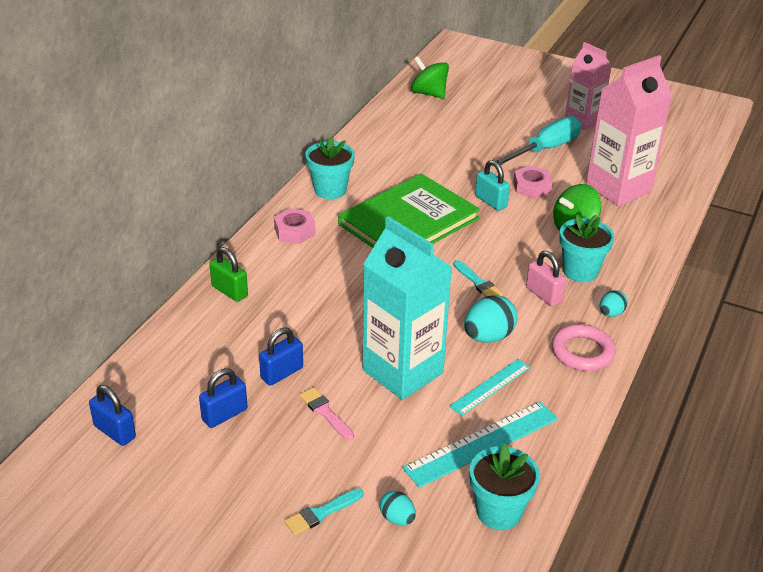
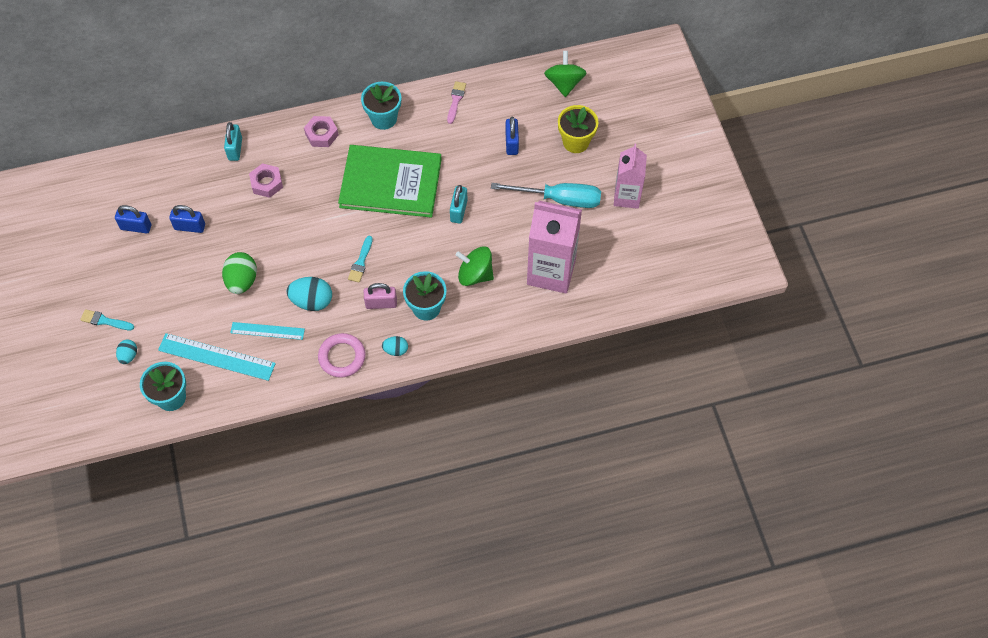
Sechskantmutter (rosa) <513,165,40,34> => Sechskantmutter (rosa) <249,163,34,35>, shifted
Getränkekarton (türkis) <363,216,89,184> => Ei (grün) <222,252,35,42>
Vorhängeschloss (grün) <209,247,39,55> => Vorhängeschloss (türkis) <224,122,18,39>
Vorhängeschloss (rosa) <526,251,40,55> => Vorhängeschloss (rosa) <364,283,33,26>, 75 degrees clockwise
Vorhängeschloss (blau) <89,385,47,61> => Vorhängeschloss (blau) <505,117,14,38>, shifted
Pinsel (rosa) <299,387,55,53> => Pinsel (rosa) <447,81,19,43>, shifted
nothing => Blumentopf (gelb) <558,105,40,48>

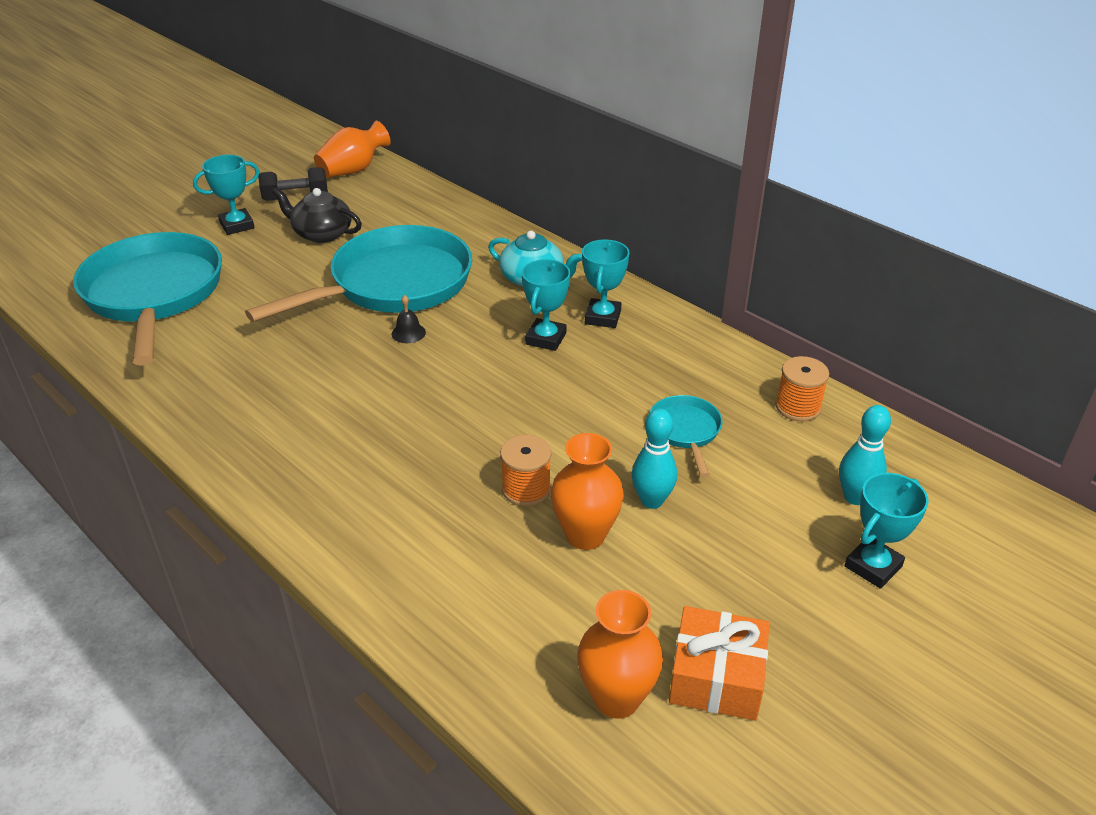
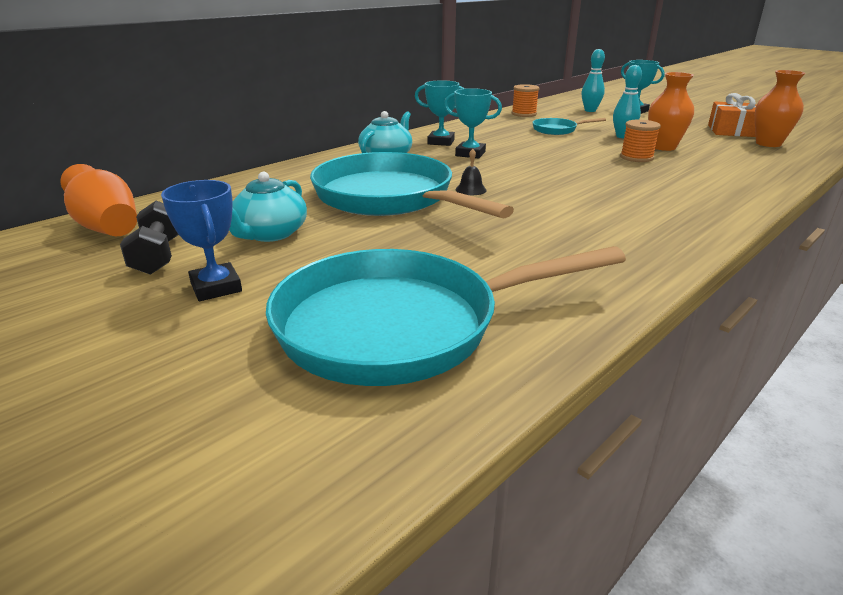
Pokal (türkis) <193,155,67,80> => Pokal (blau) <161,180,81,121>
Teekanne (schwarz) <272,188,90,55> => Teekanne (türkis) <229,172,78,70>

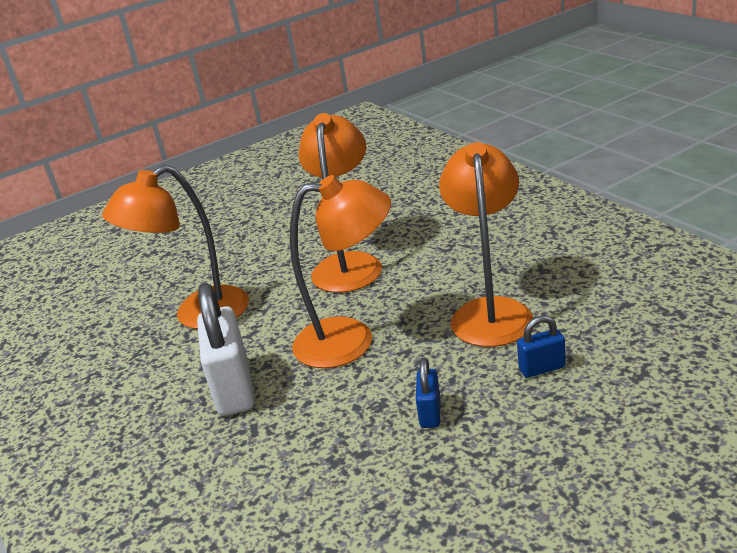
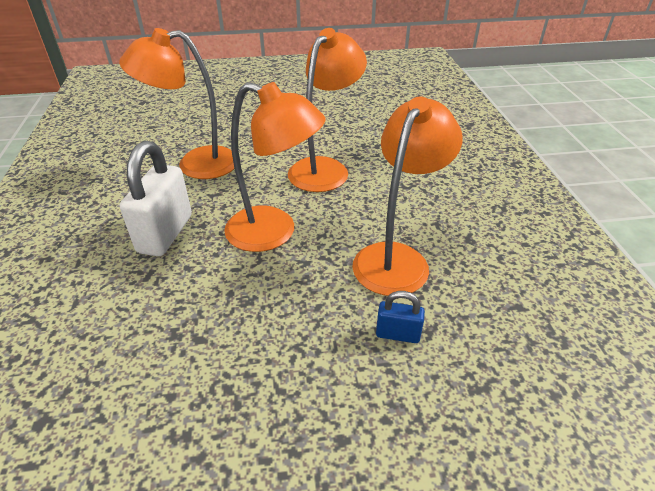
Vorhängeschloss (blau) <416,358,24,70> => nothing

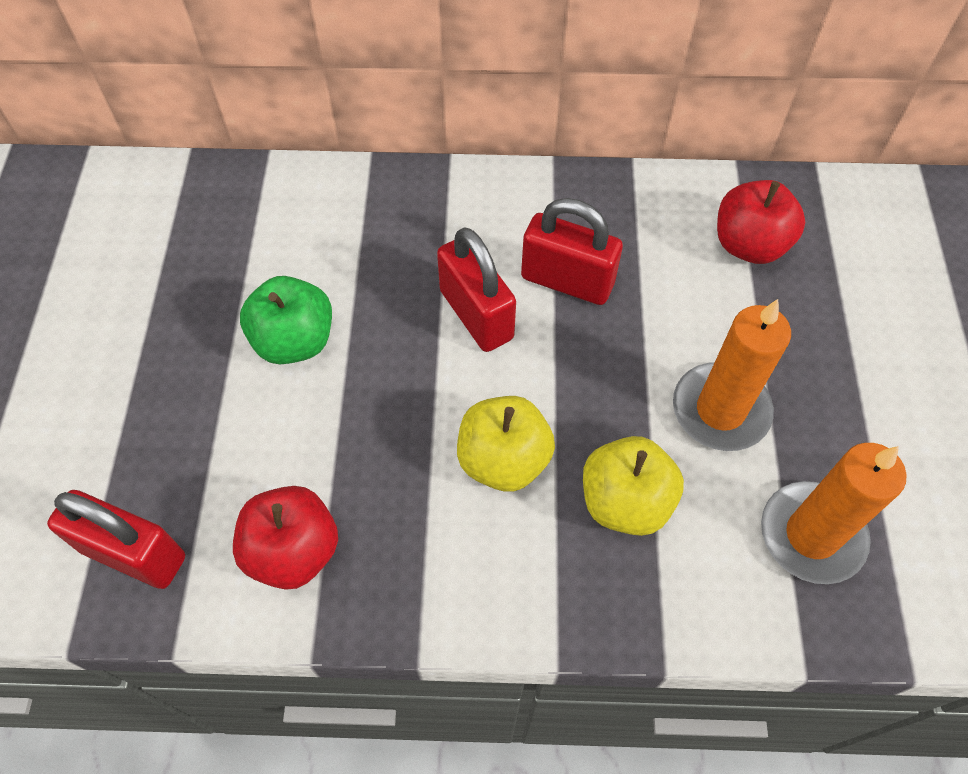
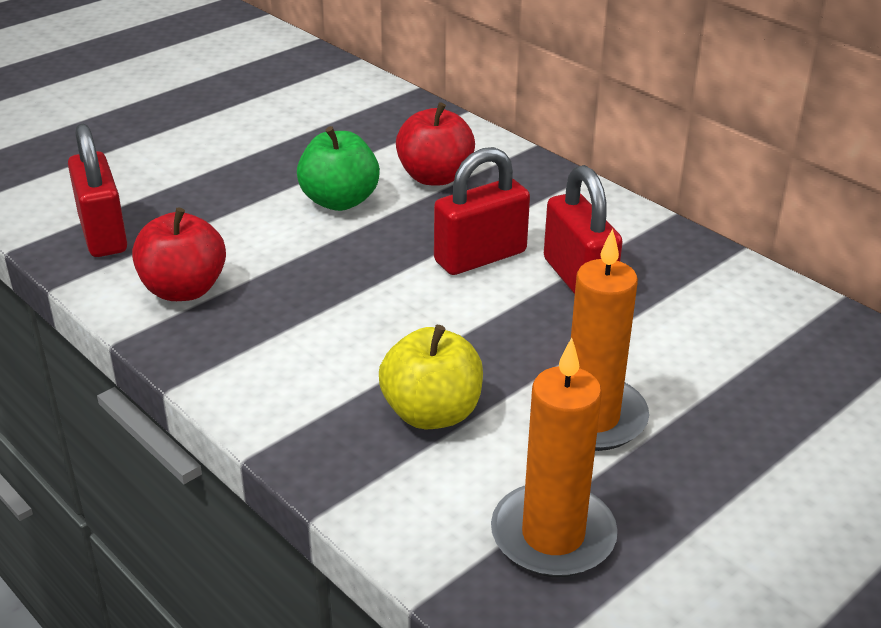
Apfel (rot) <717,180,88,84> => Apfel (rot) <396,102,79,84>, shifted
Vorhängeschloss (rot) <437,227,79,125> => Vorhängeschloss (rot) <434,147,96,128>, 45 degrees clockwise
Apfel (gelb) <457,396,98,96> => nothing

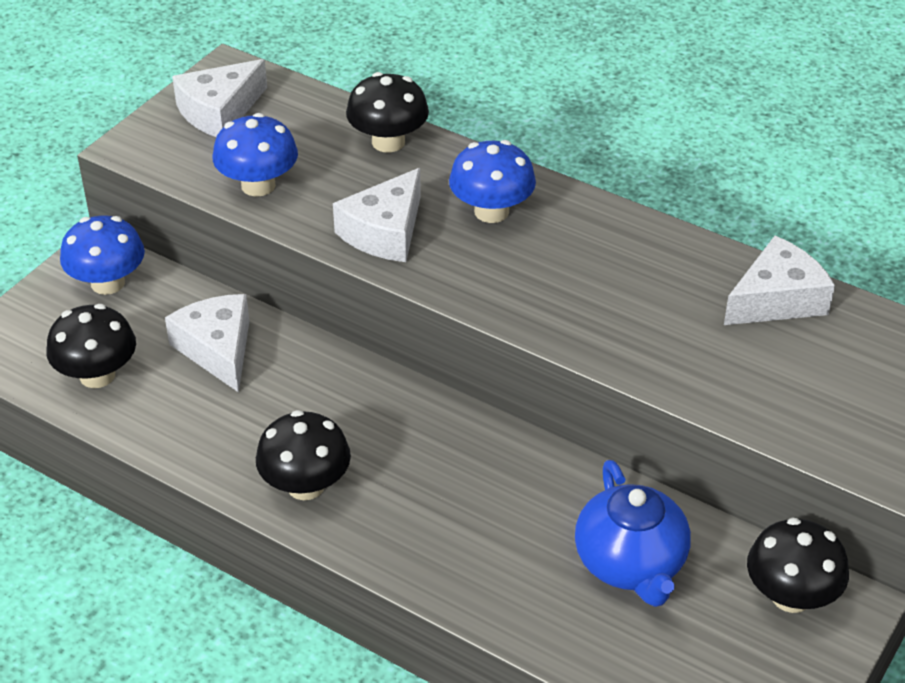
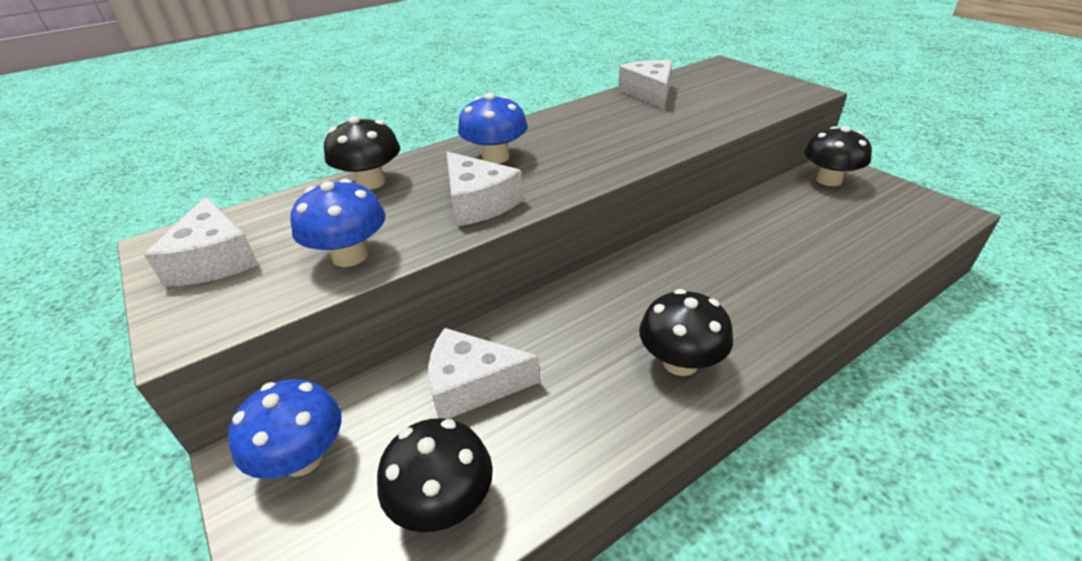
Teekanne (blau) <575,460,116,147> => nothing

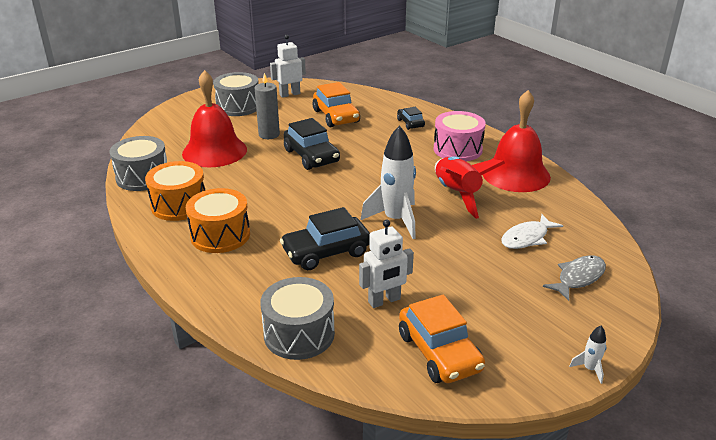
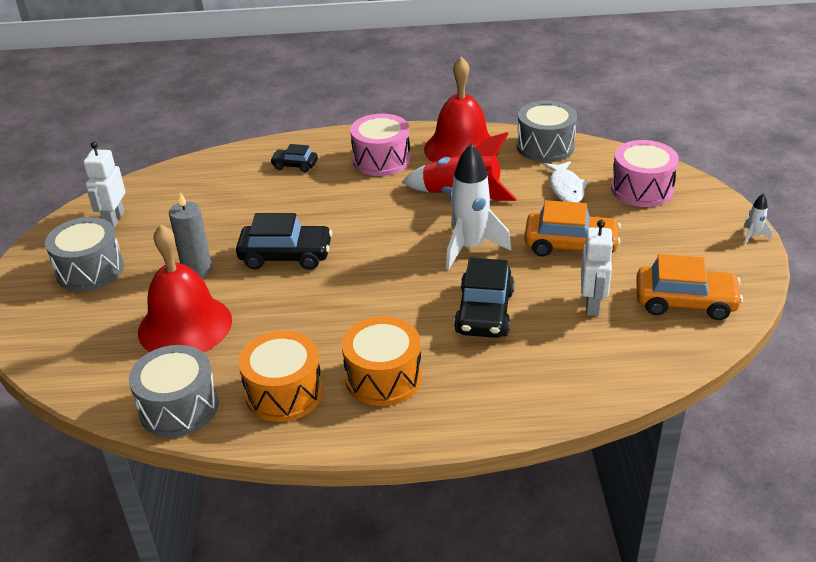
Auto (orange) <312,82,48,45> => Auto (orange) <525,200,96,57>, shifted
Fisch (grau) <543,255,63,46> => Trommel (rosa) <611,140,68,67>
Trommel (grau) <260,277,75,83> => Trommel (grau) <517,101,60,61>, shifted

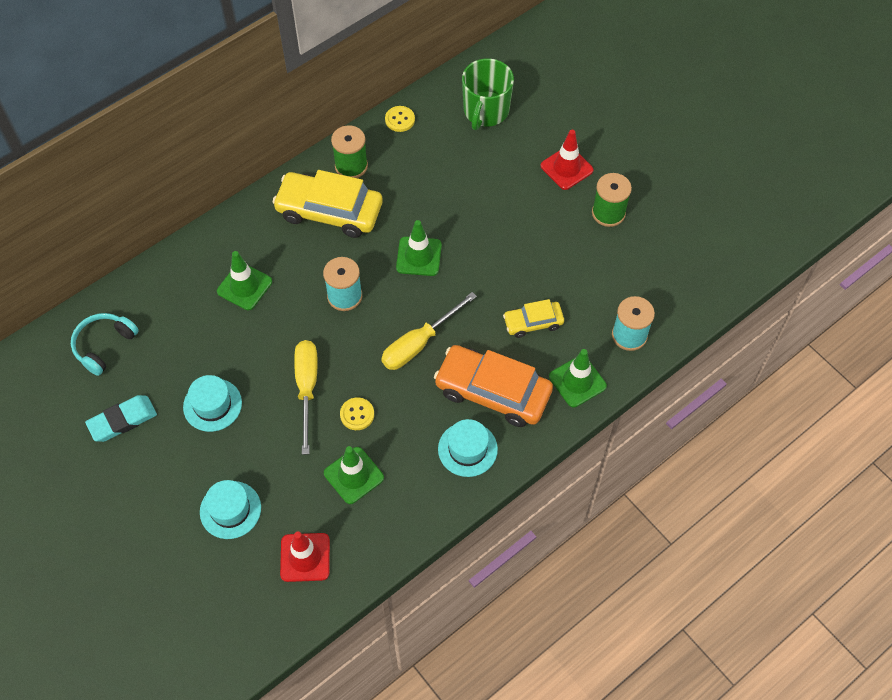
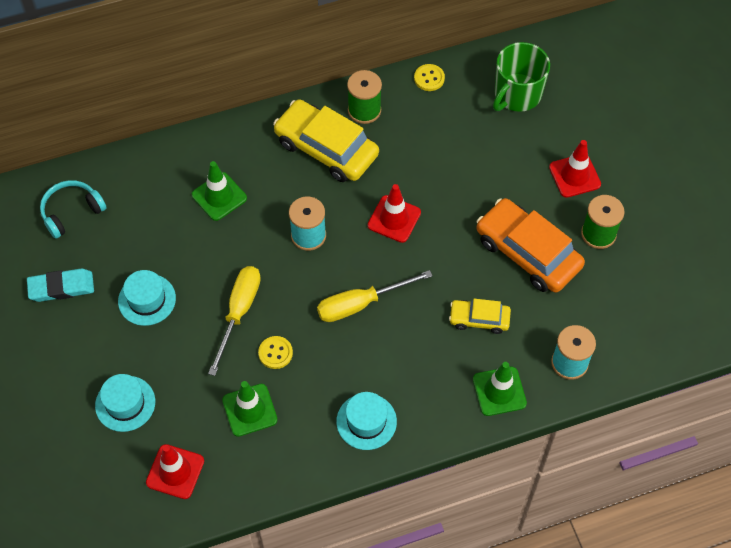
Leitkegel (grün) <396,220,46,56> => Leitkegel (rot) <368,184,53,59>
Auto (orange) <434,345,119,82> => Auto (orange) <477,198,108,95>, shifted

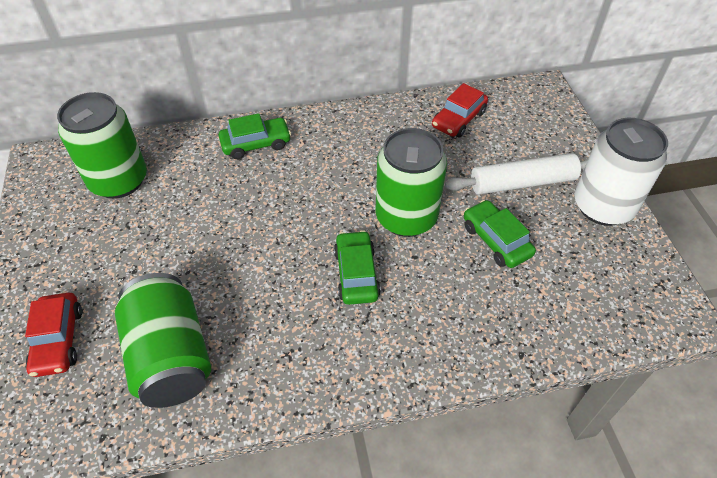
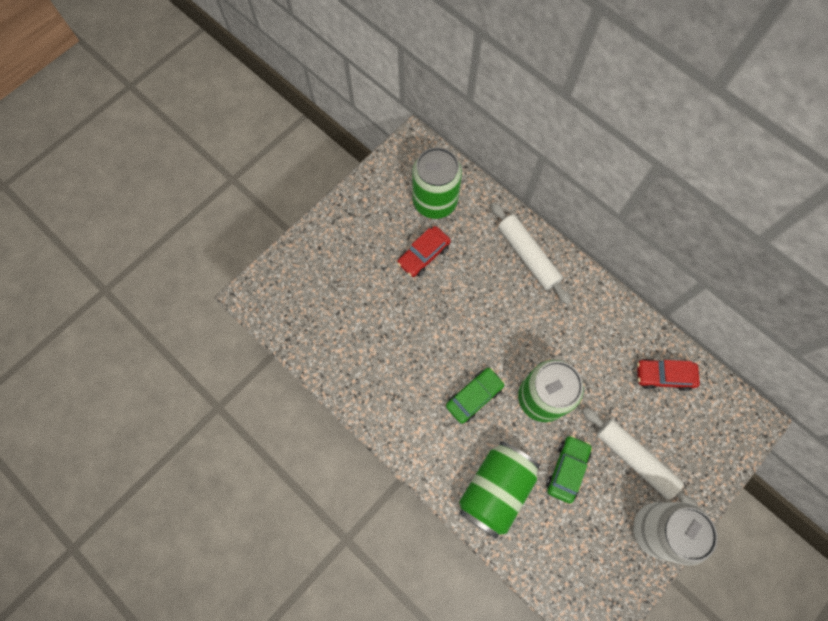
Auto (grün) <218,113,73,46> => Nudelholz (weiß) <491,202,80,103>
Dose (grün) <115,273,96,135> => Dose (grün) <459,441,81,98>, shifted
Auto (rot) <25,293,57,84> => Auto (rot) <397,226,54,51>, shifted

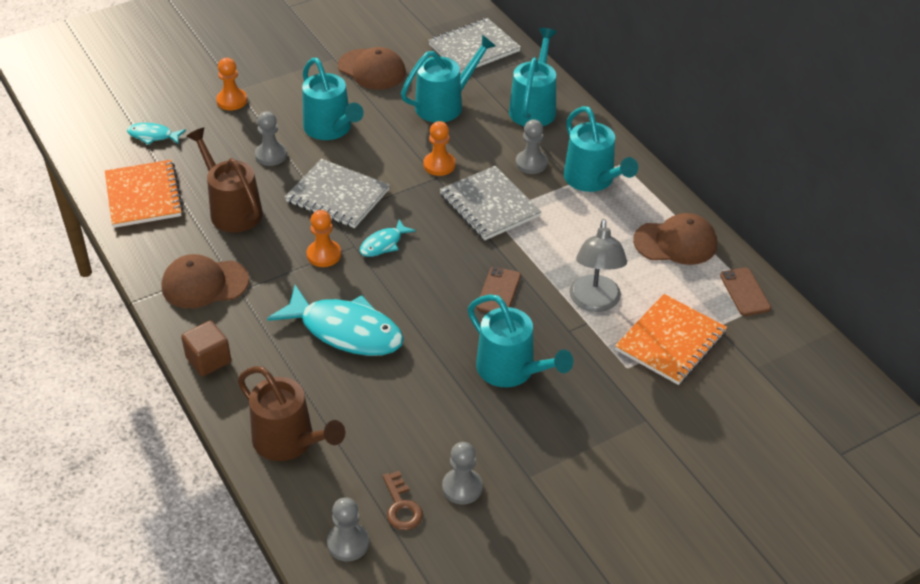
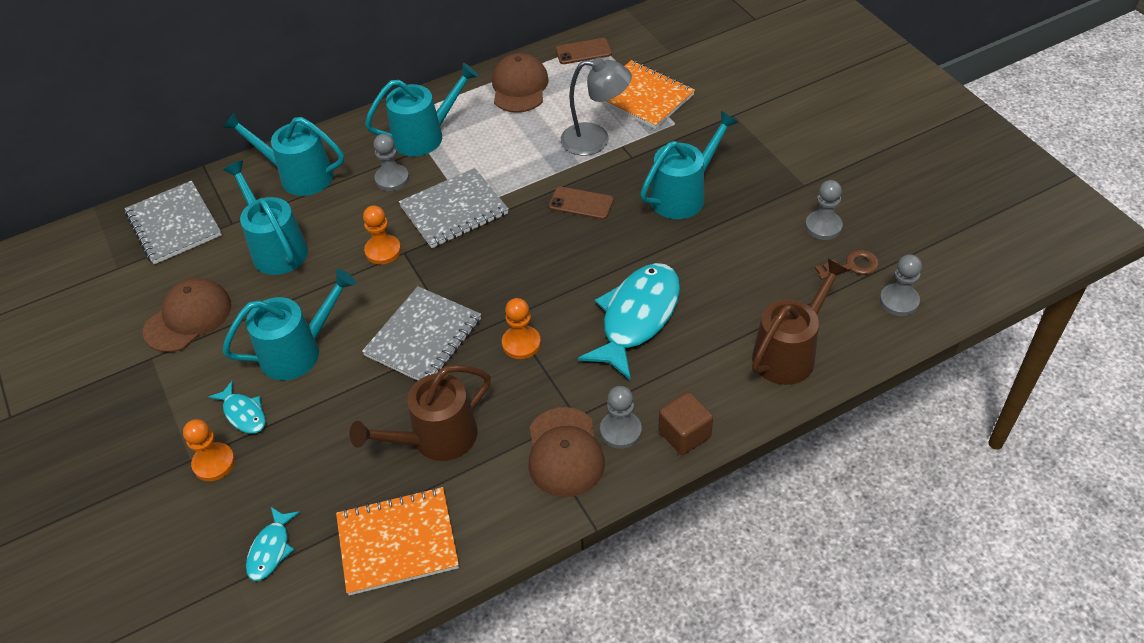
Bauer (grau) <255,111,32,55> => Bauer (grau) <600,386,42,63>, shifted
Fisch (türkis) <360,219,56,38> => Fisch (türkis) <208,381,58,53>, shifted

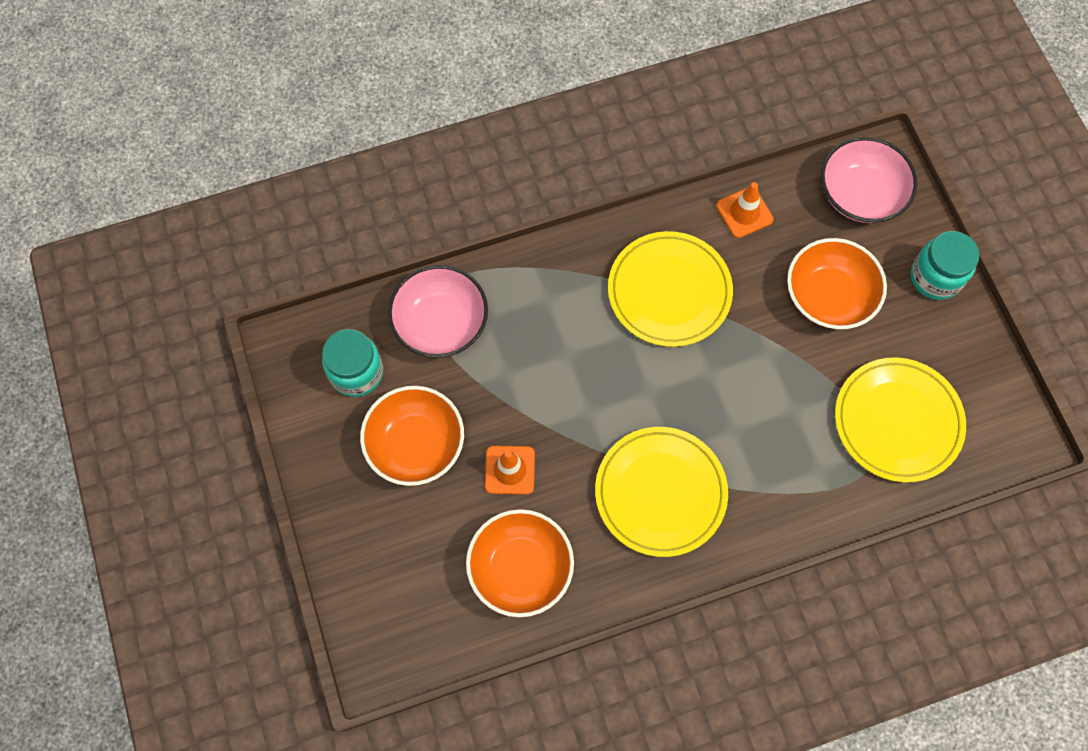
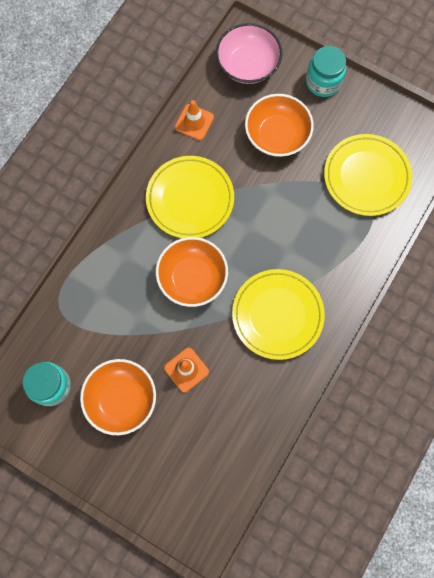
Schüssel (rosa) <388,265,100,93> => nothing
Schüssel (orange) <466,509,108,108> => Schüssel (orange) <156,237,72,70>, shifted

